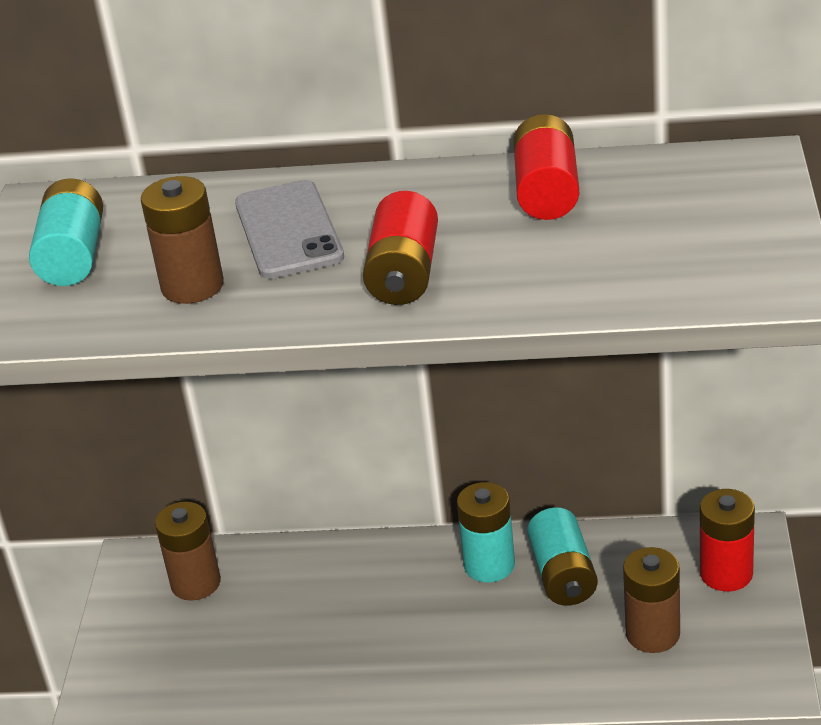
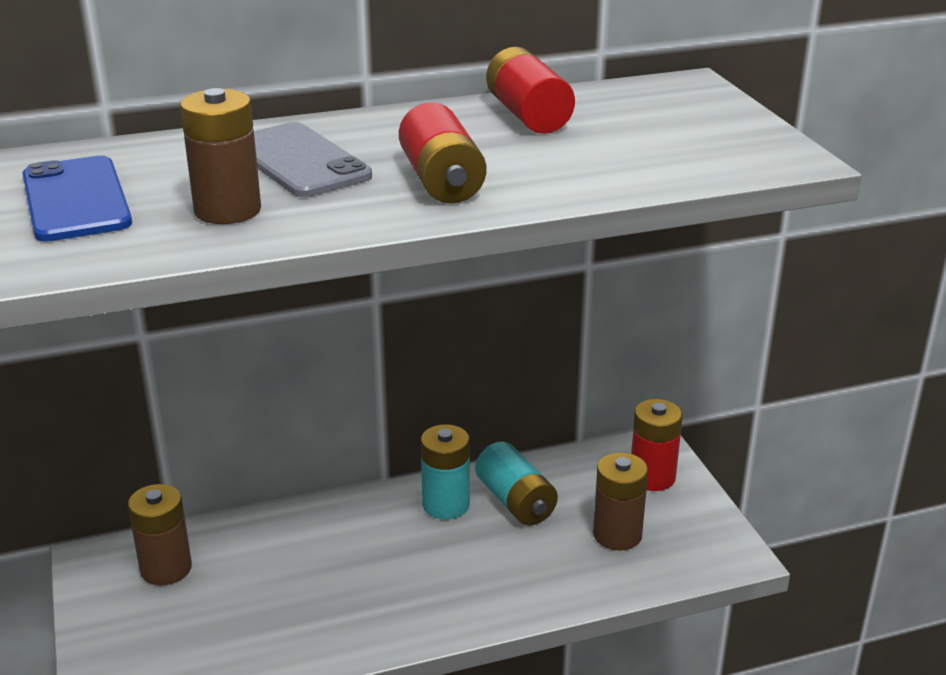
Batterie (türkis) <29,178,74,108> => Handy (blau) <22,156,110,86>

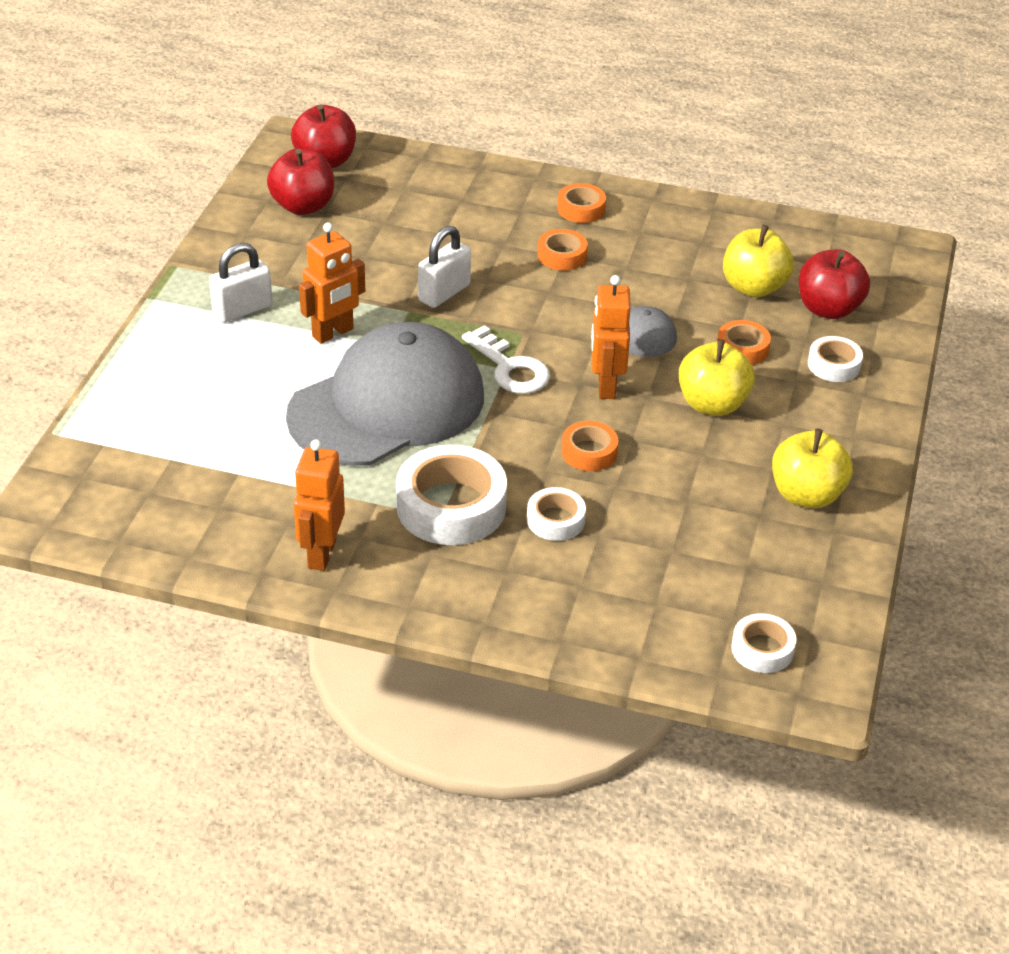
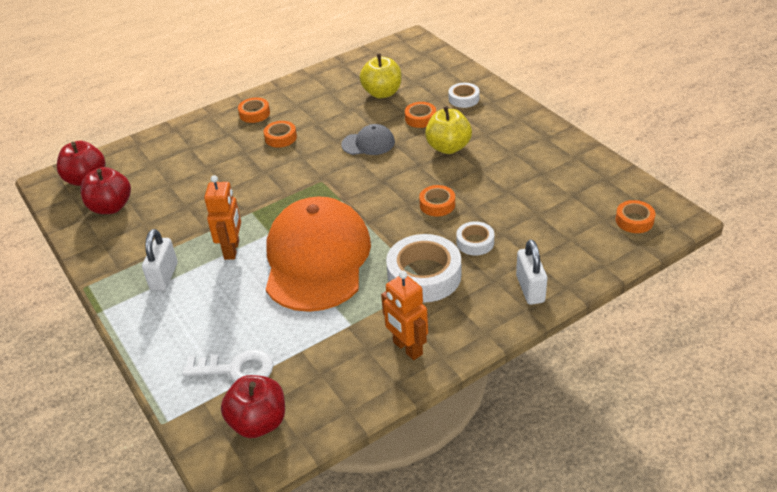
Vorhängeschloss (weiß) <418,226,53,82> => Vorhängeschloss (weiß) <516,240,31,65>, shifted
Apfel (rot) <799,249,71,70> => Apfel (rot) <221,375,64,63>, shifted
Roboter (orange) <591,275,40,124> => nothing
Kappe (grau) <286,322,198,144> => Kappe (orange) <266,196,105,116>
Schlüssel (weiß) <462,325,88,69> => Schlüssel (weiß) <183,350,90,32>, shifted
Apfel (gelb) <772,429,81,79> => nothing
Klebeband (weiß) <731,613,65,60> => Klebeband (orange) <615,200,40,33>

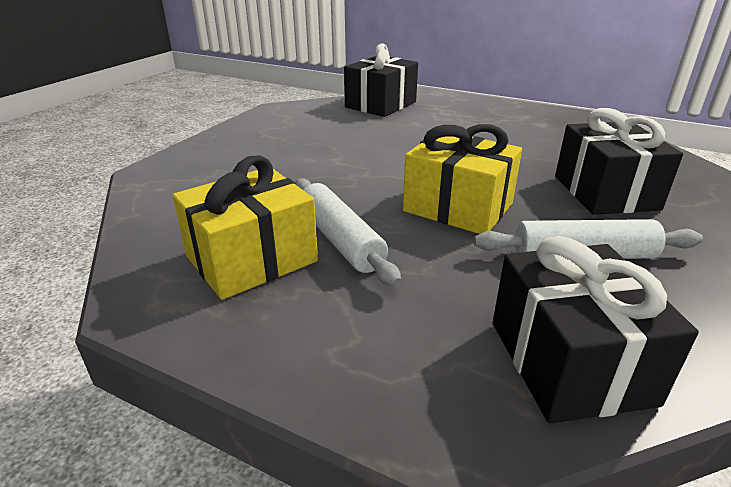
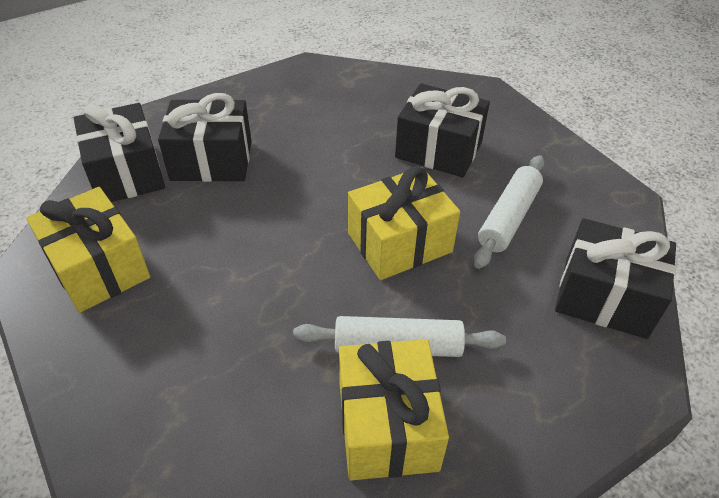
nothing => Geschenk (schwarz) <158,93,93,89>
nothing => Geschenk (gelb) <26,187,124,126>

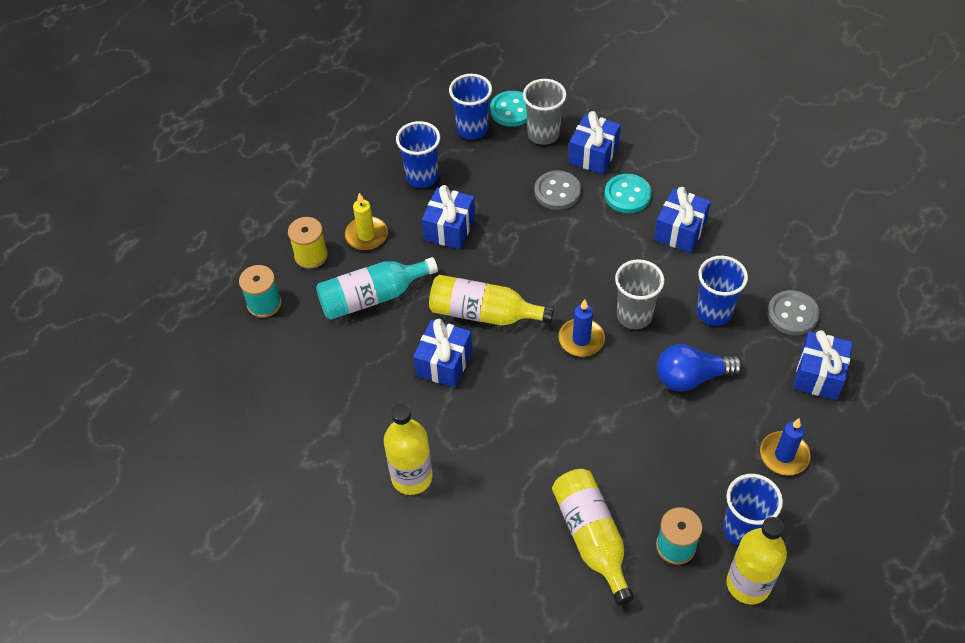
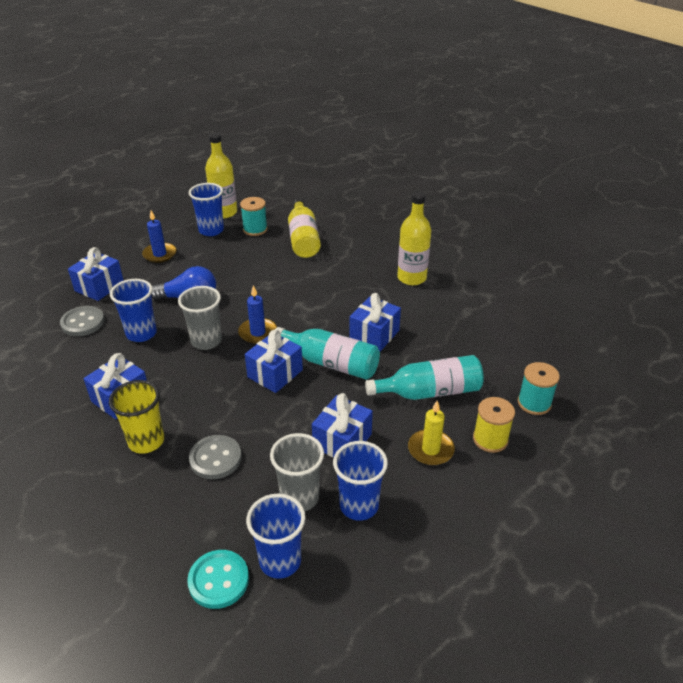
Becher (grau) <523,79,43,66> => Becher (grau) <270,433,54,78>, shifted
Geschenk (blau) <568,111,53,63> => Geschenk (blau) <245,330,58,63>, shifted
Knopf (türkis) <604,174,48,39> => Becher (gelb) <109,380,55,74>
Flasche (gelb) <429,275,125,50> => Flasche (türkis) <275,327,105,53>

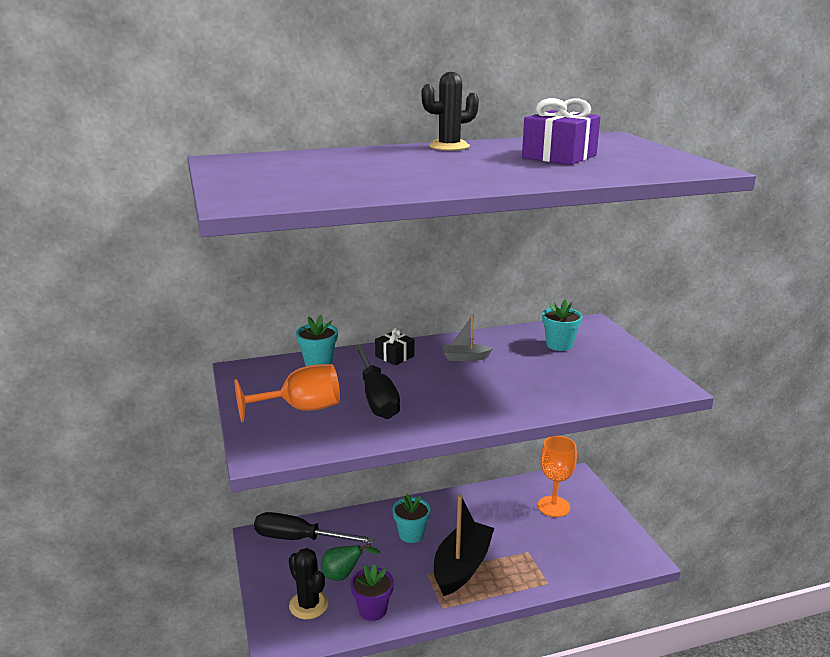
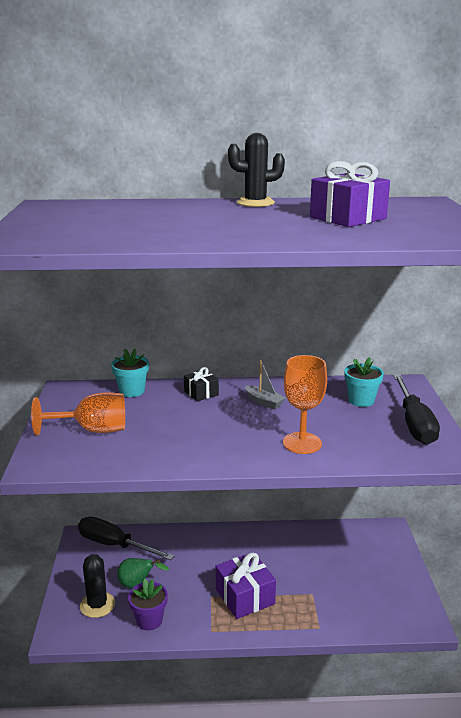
Boot (grau) <443,315,50,46> => Boot (grau) <245,360,40,49>, 150 degrees counterclockwise
Schraubenzieher (schwarz) <354,344,46,75> => Schraubenzieher (schwarz) <393,375,47,70>, shifted
Kelch (orange) <538,436,39,81> => Kelch (orange) <283,355,44,99>, shifted
Blumentopf (türkis) <393,494,37,49> => nothing
Boot (schwarz) <434,494,60,102> => Geschenk (lila) <216,552,60,67>

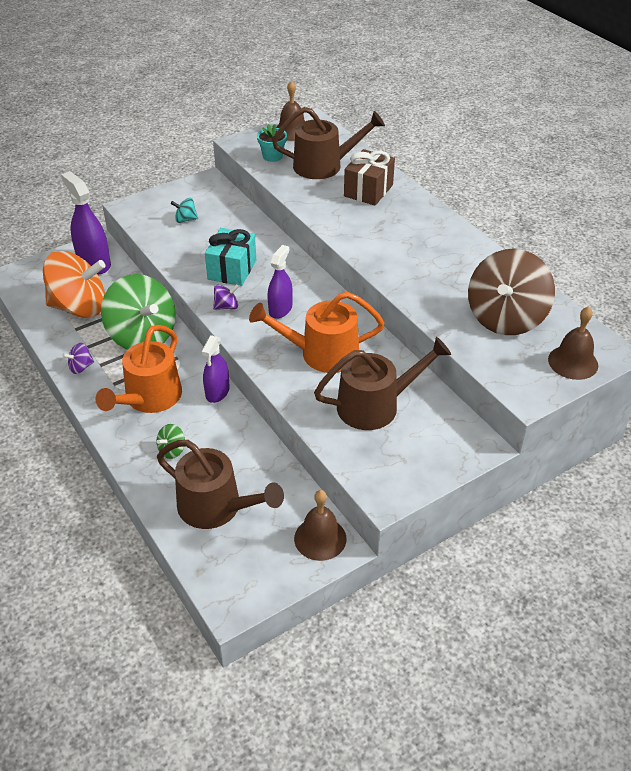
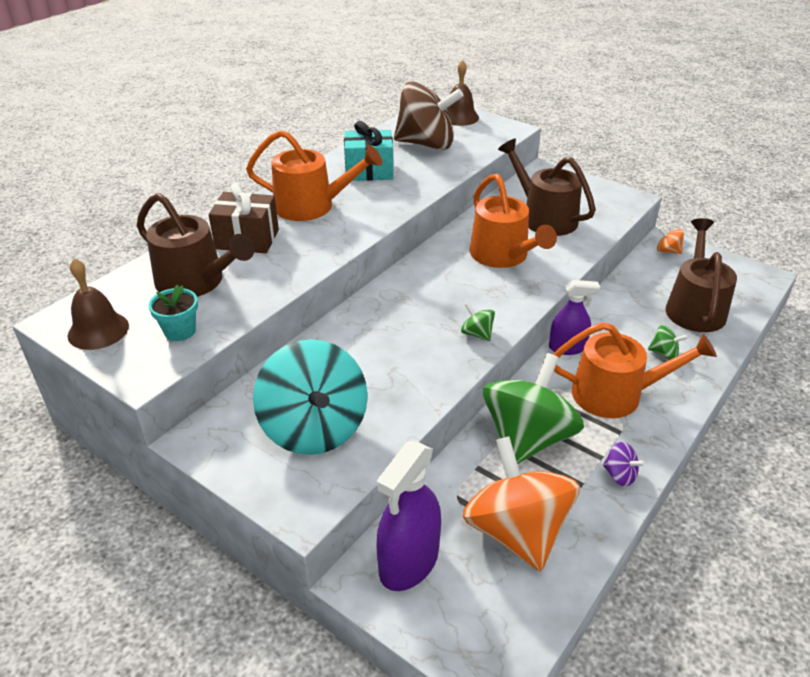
Gießkanne (braun) <272,107,113,72> => Gießkanne (braun) <137,193,117,104>, 150 degrees clockwise
Kreisel (türkis) <171,198,27,25> => Kreisel (türkis) <253,339,115,116>, x2.49
Geschenk (türkis) <205,228,51,58> => Geschenk (türkis) <344,121,49,60>, shifted
Sprühflasche (lila) <267,245,26,74> => nothing
Kreisel (lila) <213,284,26,26> => Kreisel (grün) <461,303,34,38>
Glocke (braun) <294,490,53,71> => Kreisel (orange) <657,227,27,27>
nothing => Gießkanne (orange) <246,130,136,91>

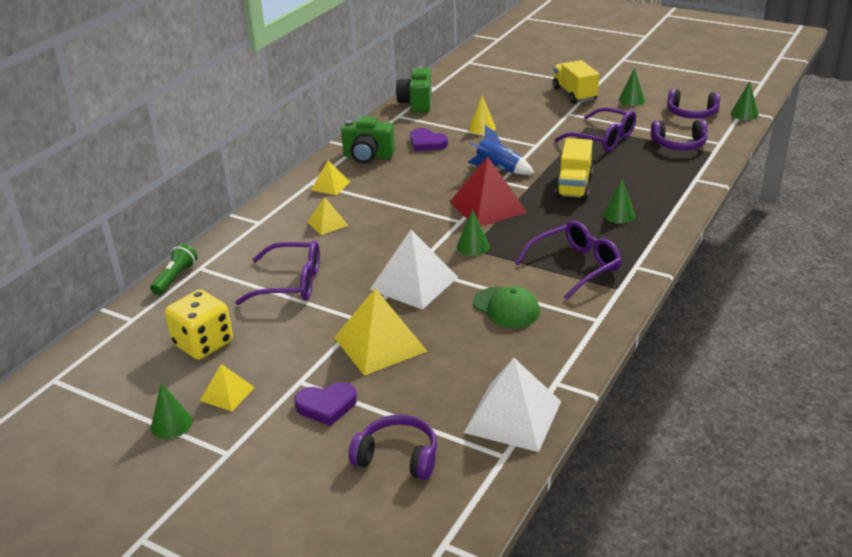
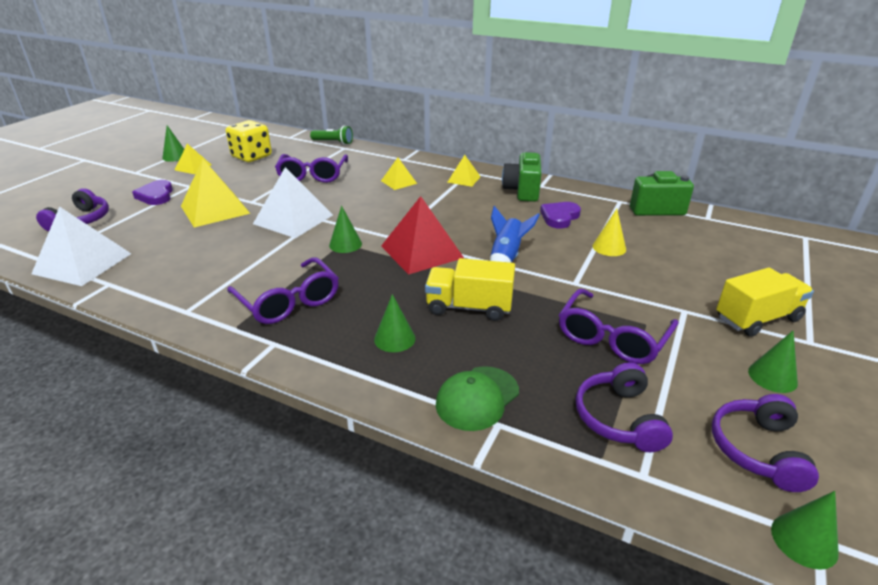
Kappe (grün) <473,286,67,42> => Kappe (grün) <436,366,83,65>, shifted

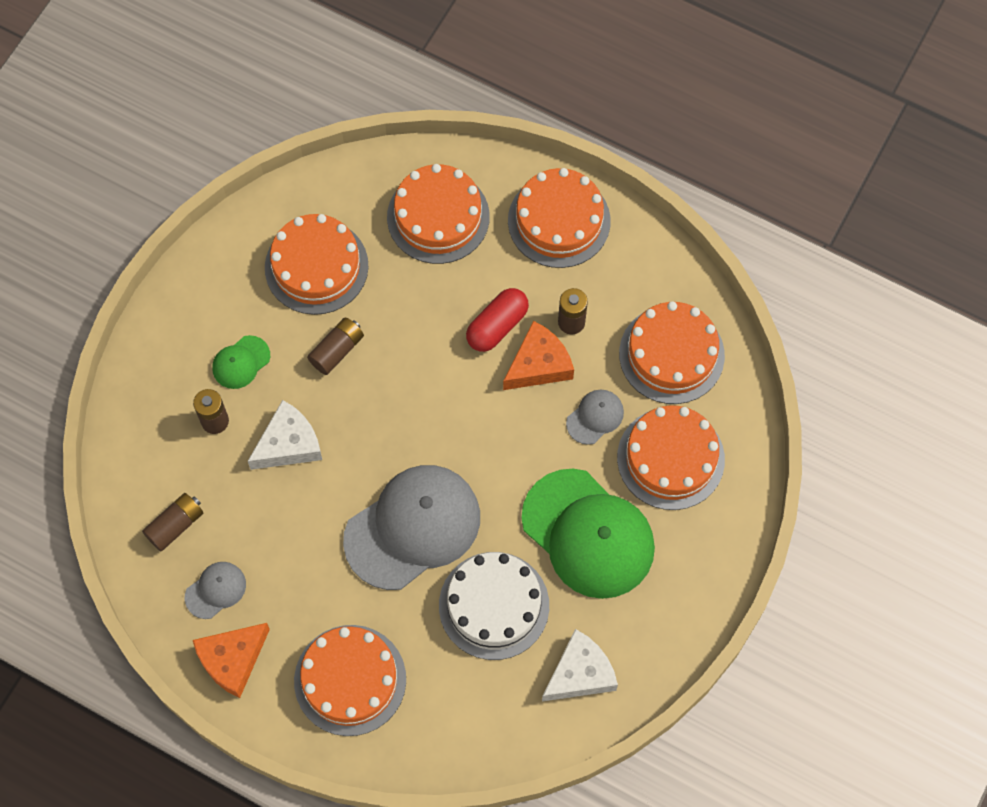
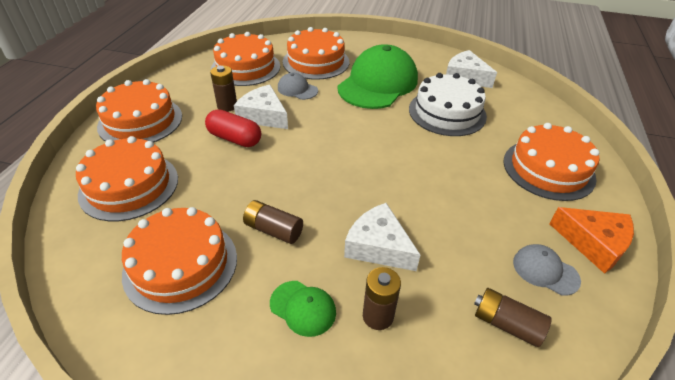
Käse (orange) <503,321,71,69> => Käse (weiß) <234,85,54,44>
Kappe (grau) <343,465,137,125> => nothing

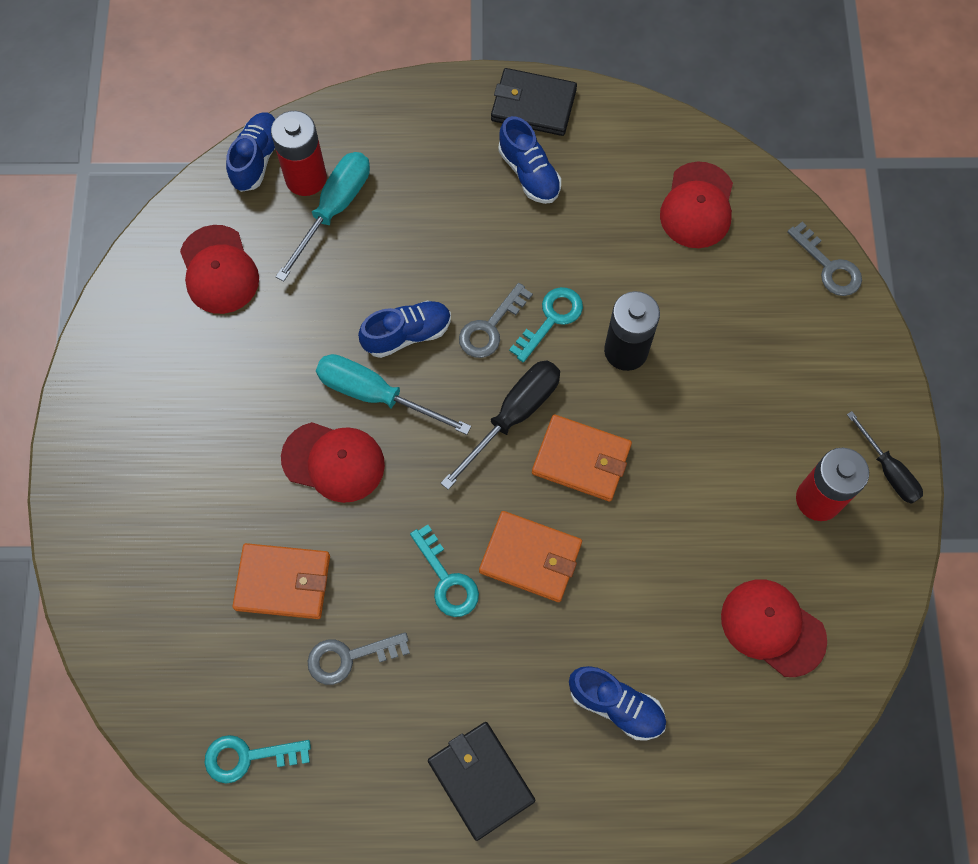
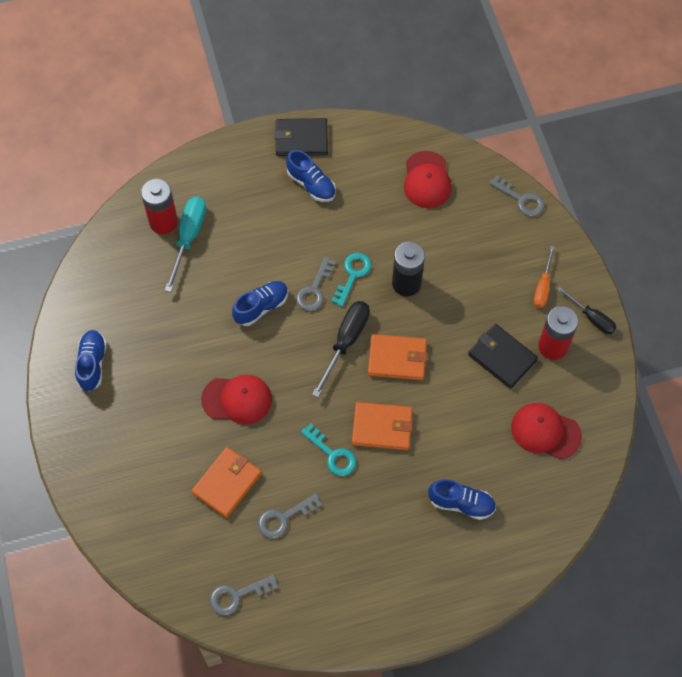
Schuh (blau) <226,112,50,80> => Schuh (blau) <75,330,32,61>, shifted
Kappe (rot) <180,225,79,89> => nothing
Schraubenzieher (türkis) <316,354,155,81> => nothing
Geldbörse (orange) <232,543,98,76> => Geldbörse (orange) <191,447,71,71>, 45 degrees counterclockwise
Geldbörse (schwarz) <428,722,107,119> => Geldbörse (schwarz) <468,324,70,65>, shifted
Schlüssel (türkis) <205,735,106,48> => Schlüssel (grau) <209,575,69,40>
nothing => Schraubenzieher (orange) <534,246,21,62>

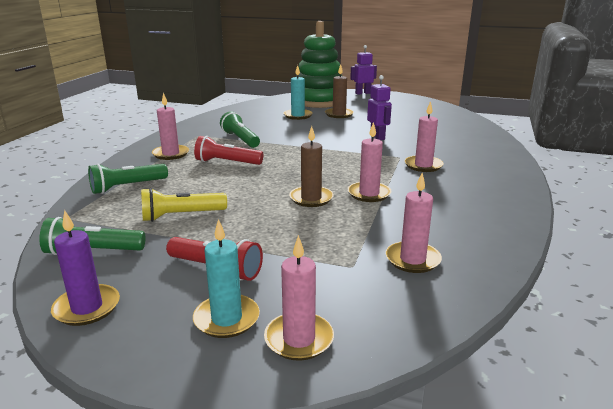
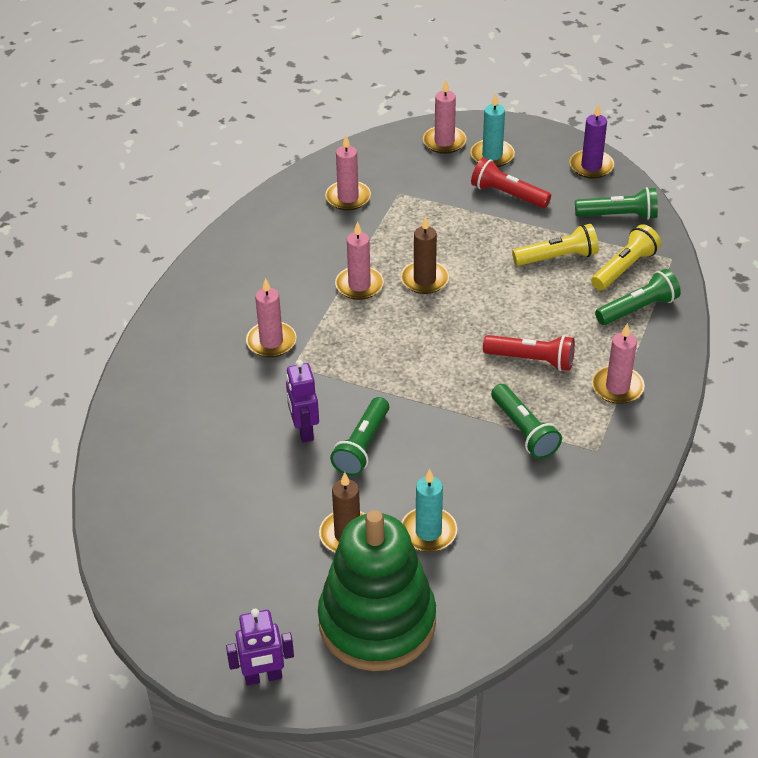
nothing => Taschenlampe (gelb) <591,224,70,66>
nothing => Taschenlampe (grün) <330,397,59,79>

